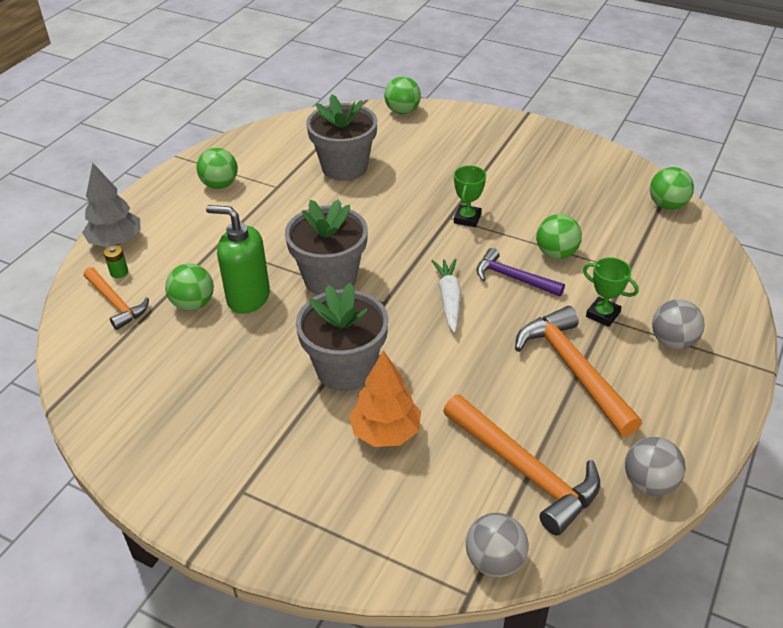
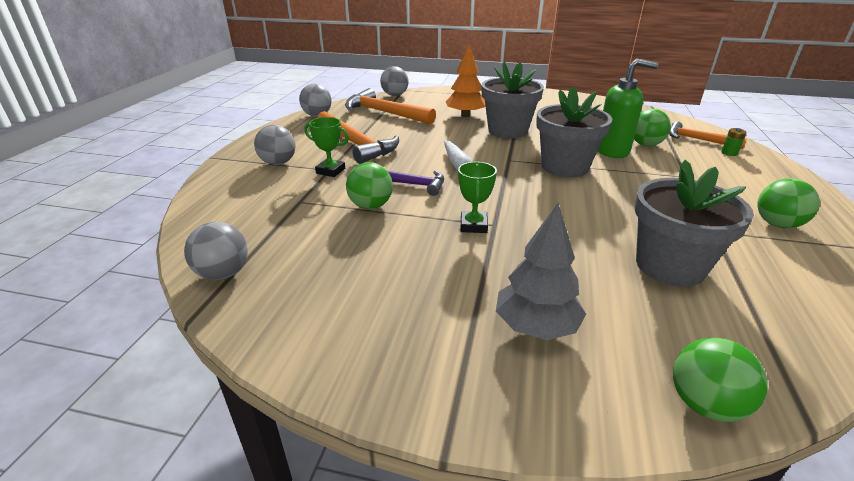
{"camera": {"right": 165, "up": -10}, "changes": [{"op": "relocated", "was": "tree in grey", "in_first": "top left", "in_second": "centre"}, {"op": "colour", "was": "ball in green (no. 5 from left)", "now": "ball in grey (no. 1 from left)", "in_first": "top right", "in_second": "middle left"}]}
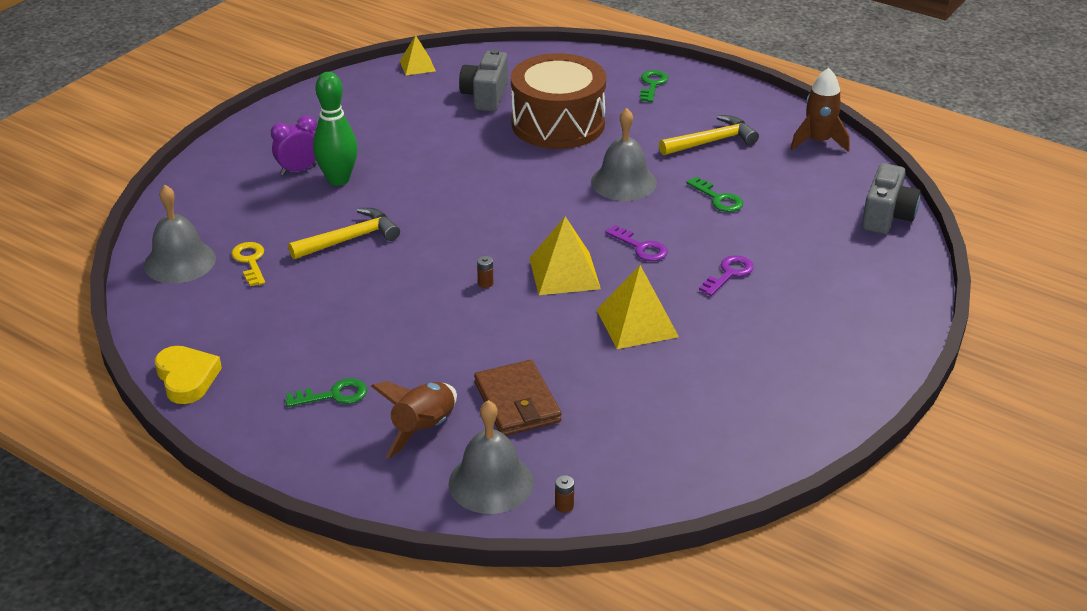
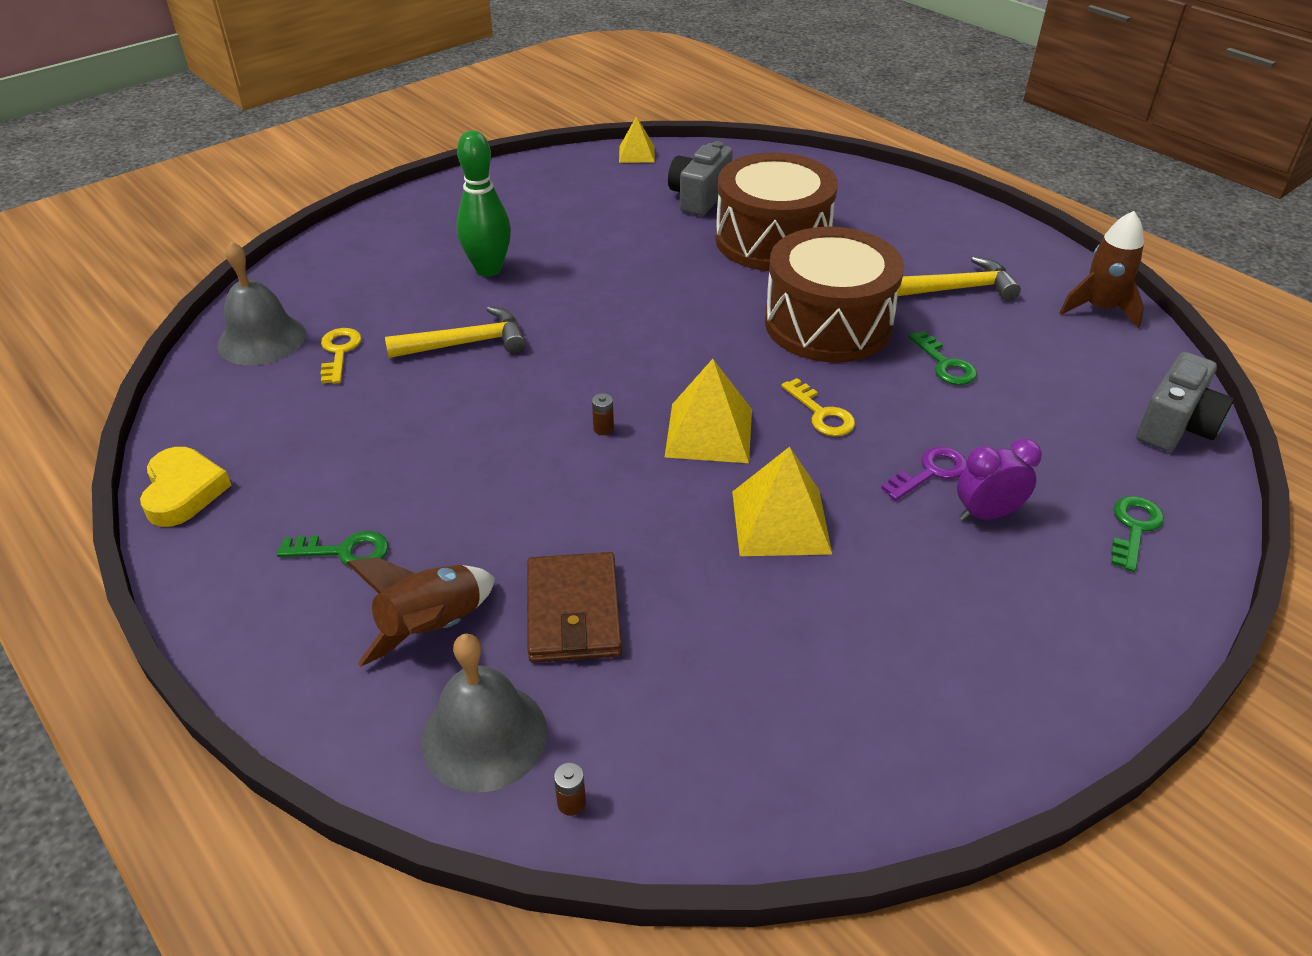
{"camera": {"right": 15, "up": 5}, "changes": [{"op": "relocated", "was": "clock in purple", "in_first": "top left", "in_second": "middle right"}, {"op": "relocated", "was": "key in green (no. 2 from left in the first image)", "now": "key in green (no. 3 from left)", "in_first": "top centre", "in_second": "middle right"}, {"op": "exchanged", "was": "bell in grey (no. 3 from left)", "now": "drum in brown (no. 2 from left)", "in_first": "top centre", "in_second": "top centre"}, {"op": "colour", "was": "key in purple (no. 1 from left)", "now": "key in yellow (no. 2 from left)", "in_first": "centre", "in_second": "centre"}]}
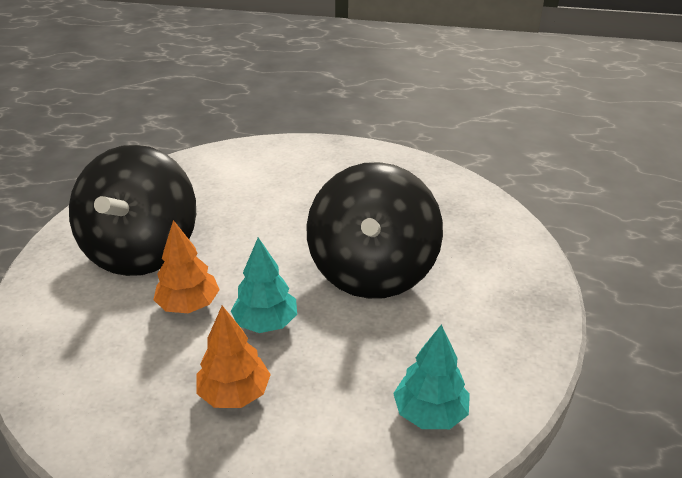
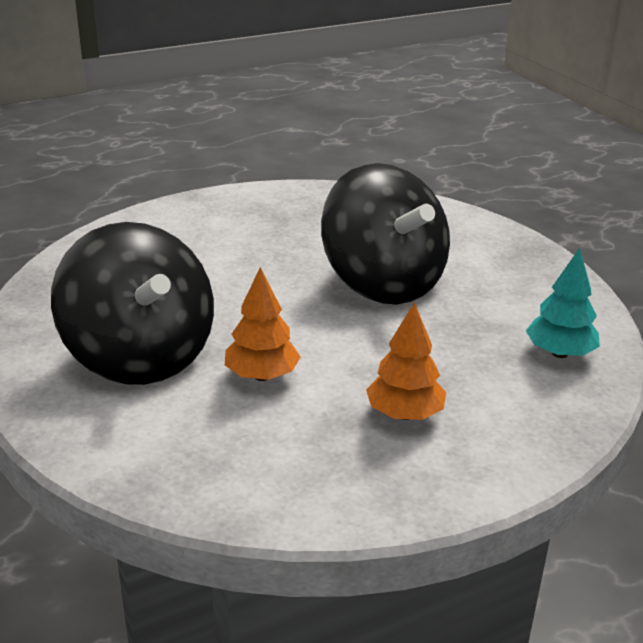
{"camera": {"right": -40, "up": -5}, "changes": [{"op": "missing", "was": "tree in turquoise (no. 1 from left)", "in_first": "centre"}]}
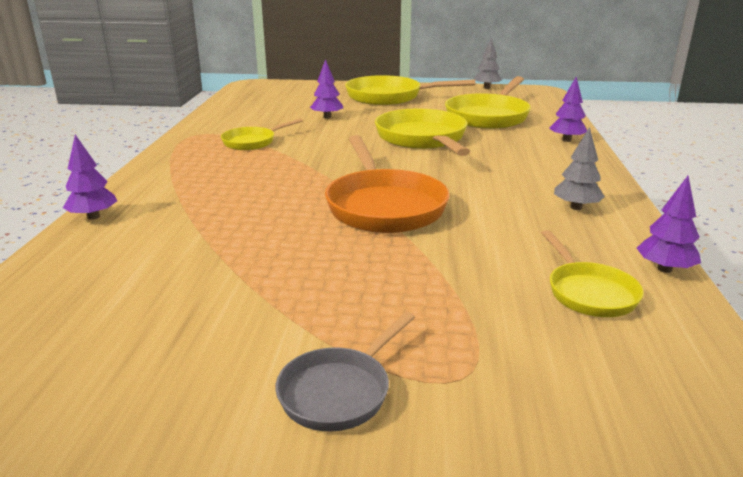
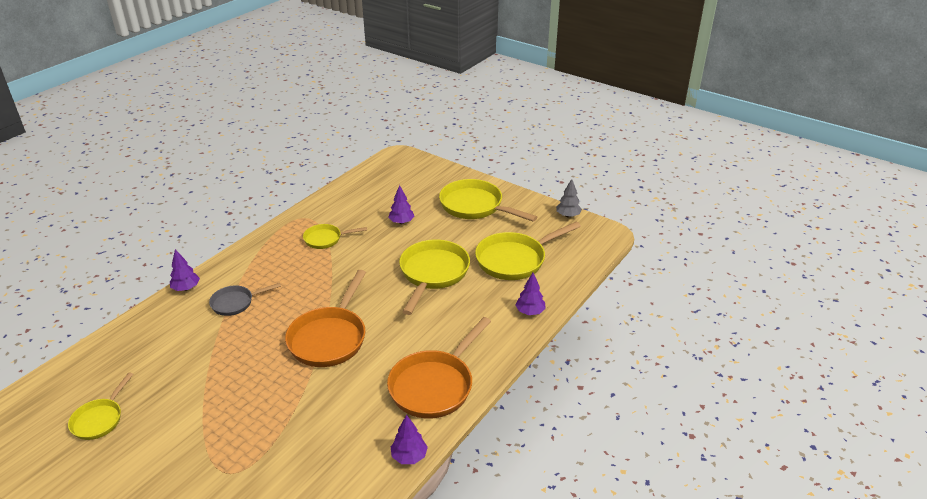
{"camera": {"right": 30, "up": 10}, "changes": [{"op": "relocated", "was": "pan in grey", "in_first": "bottom centre", "in_second": "middle left"}, {"op": "relocated", "was": "pan in yellow (no. 5 from left in the first image)", "now": "pan in yellow (no. 1 from left)", "in_first": "middle right", "in_second": "bottom left"}, {"op": "exchanged", "was": "tree in grey (no. 2 from left)", "now": "pan in orange (no. 2 from left)", "in_first": "middle right", "in_second": "bottom centre"}]}
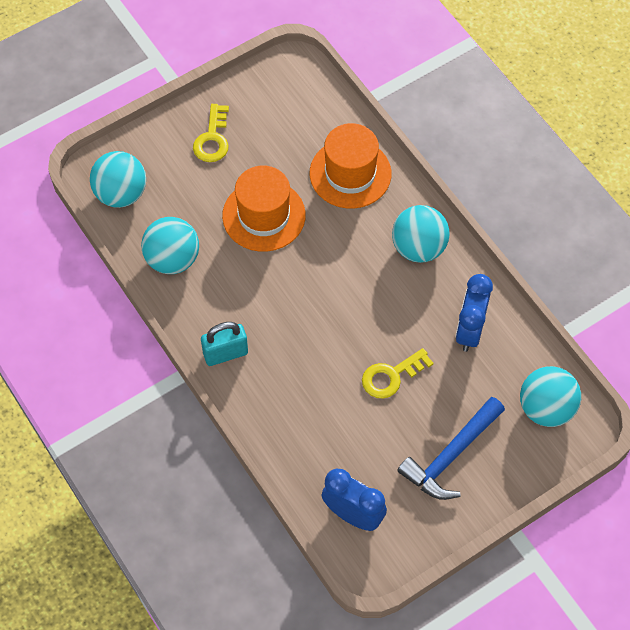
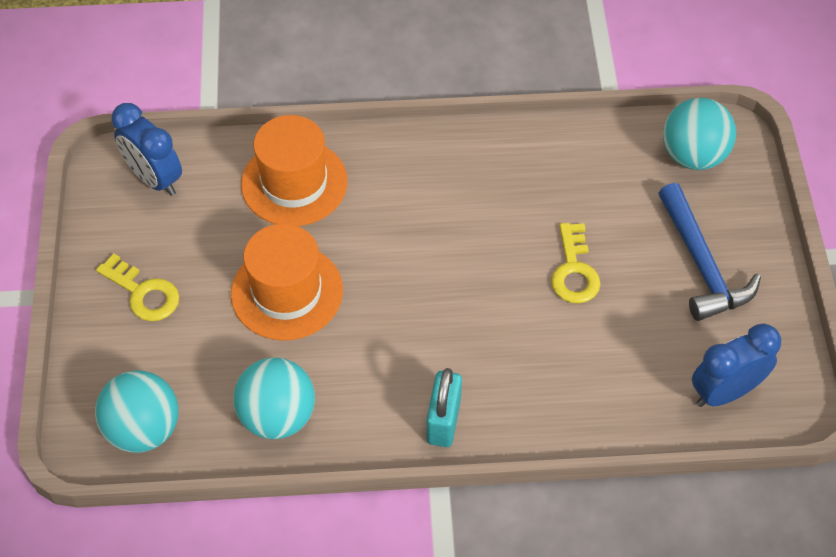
{"camera": {"right": -60, "up": -5}, "changes": [{"op": "missing", "was": "ball in turquoise (no. 3 from left)", "in_first": "middle right"}, {"op": "relocated", "was": "clock in blue (no. 2 from left in the first image)", "now": "clock in blue (no. 1 from left)", "in_first": "middle right", "in_second": "top left"}]}
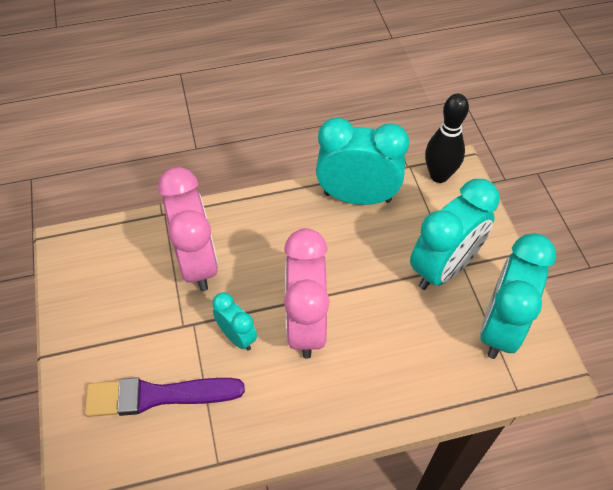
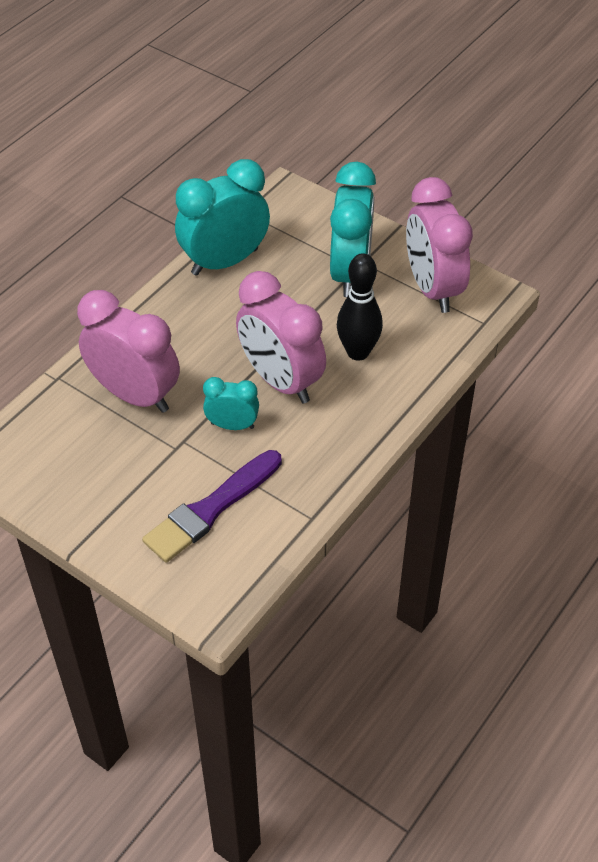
{"camera": {"right": -40, "up": -5}, "changes": [{"op": "relocated", "was": "bowling pin in black", "in_first": "top right", "in_second": "centre"}, {"op": "colour", "was": "clock in turquoise (no. 4 from left)", "now": "clock in pink (no. 3 from left)", "in_first": "middle right", "in_second": "top right"}]}
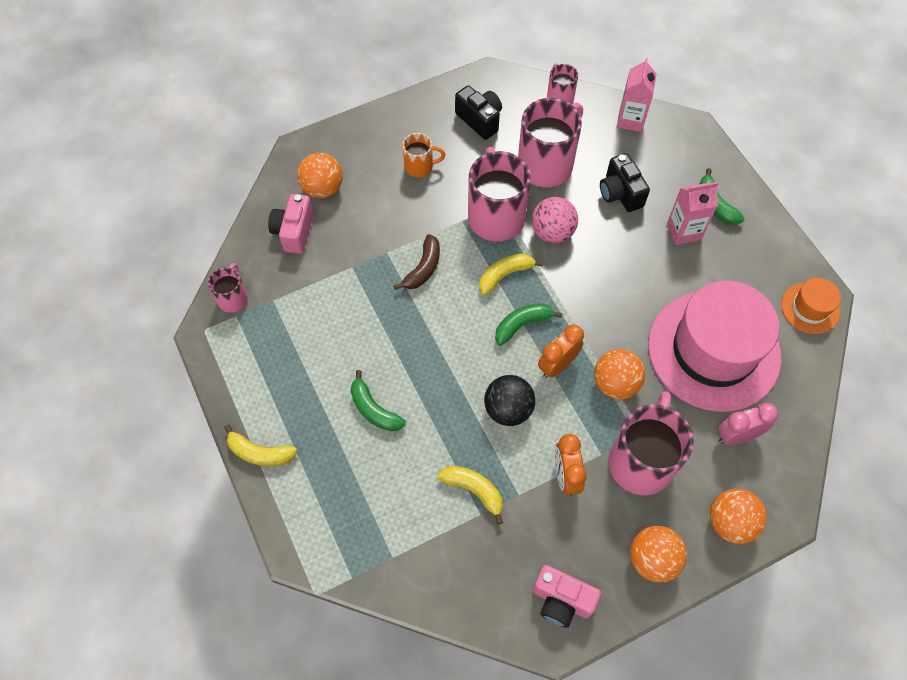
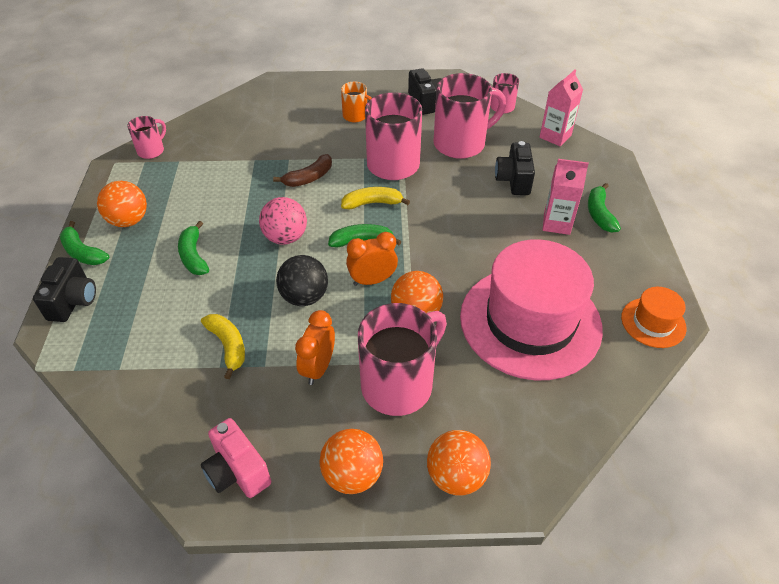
{"camera": {"right": 25, "up": -15}, "changes": [{"op": "missing", "was": "camera in pink (no. 1 from left)", "in_first": "top left"}, {"op": "missing", "was": "clock in pink", "in_first": "middle right"}, {"op": "appeared", "now": "camera in black (no. 1 from left)", "in_second": "middle left"}, {"op": "relocated", "was": "ball in orange (no. 1 from left)", "in_first": "top centre", "in_second": "middle left"}, {"op": "relocated", "was": "ball in pink", "in_first": "top centre", "in_second": "centre"}, {"op": "colour", "was": "banana in yellow (no. 1 from left)", "now": "banana in green (no. 1 from left)", "in_first": "middle left", "in_second": "middle left"}]}
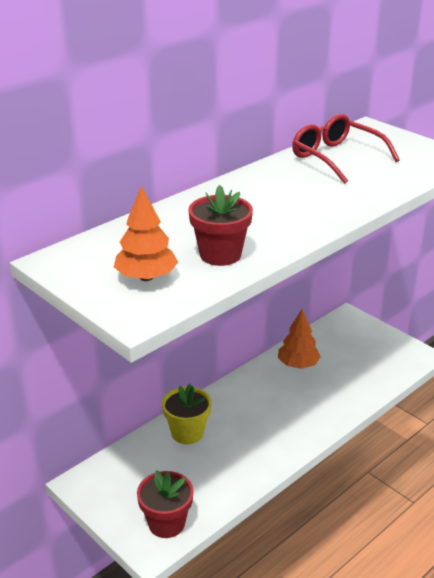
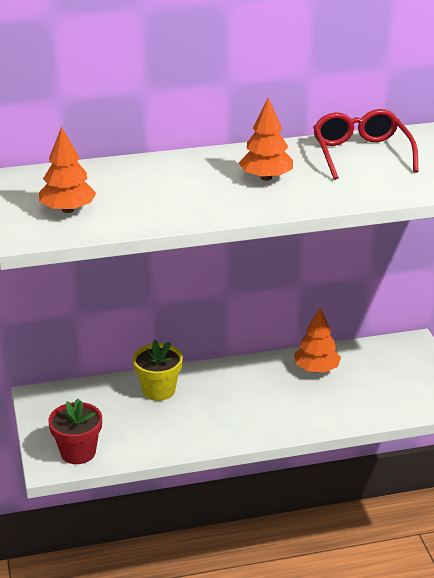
{"camera": {"right": 30, "up": 0}, "changes": [{"op": "missing", "was": "flower pot in red (no. 2 from left)", "in_first": "centre"}, {"op": "appeared", "now": "tree in orange (no. 2 from left)", "in_second": "top centre"}]}
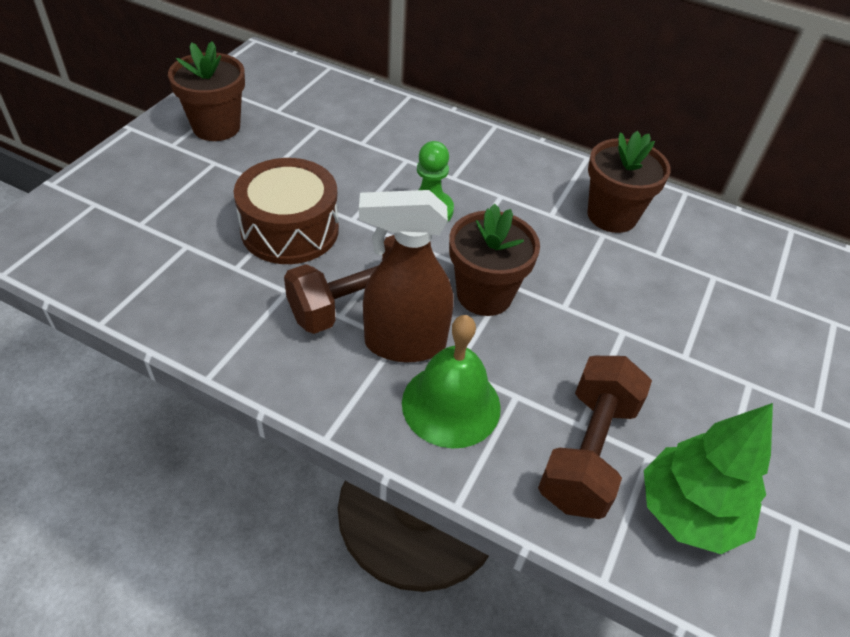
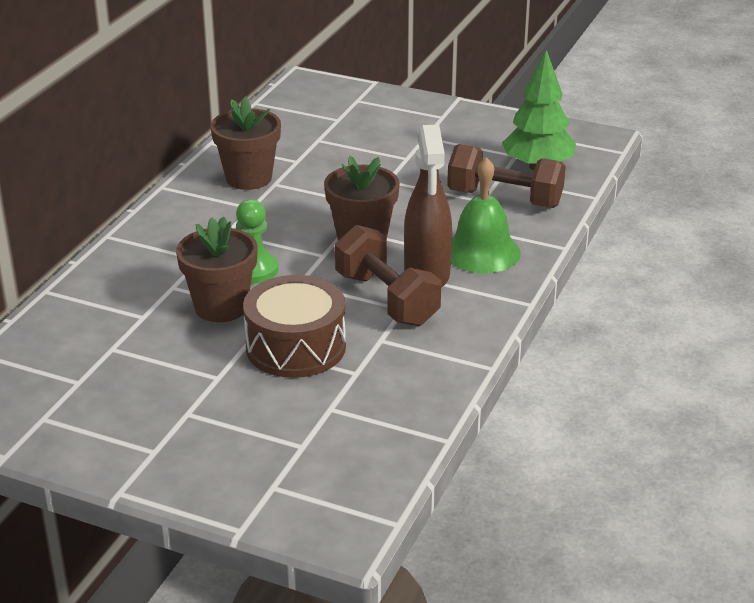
{"camera": {"right": -90, "up": -15}, "changes": [{"op": "relocated", "was": "flower pot in brown (no. 1 from left)", "in_first": "top left", "in_second": "middle left"}]}
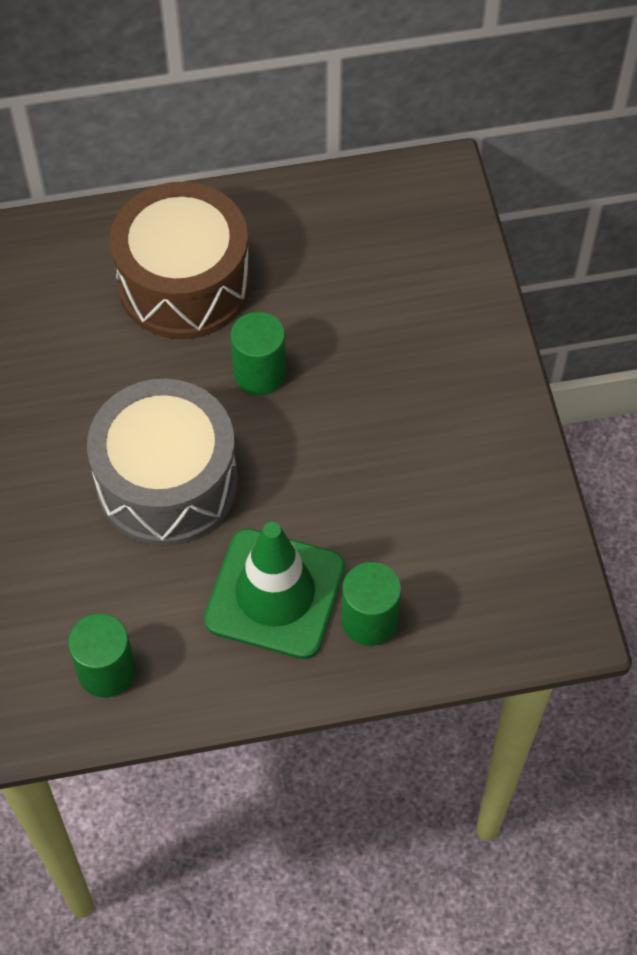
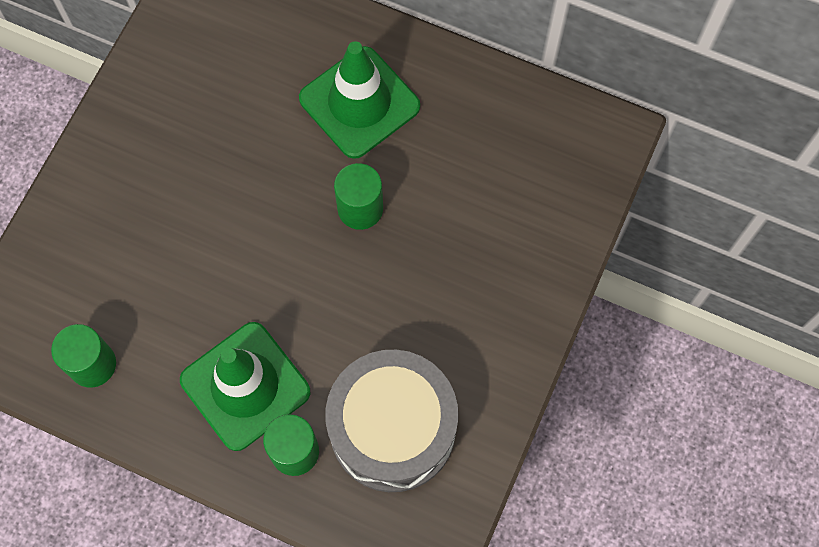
{"camera": {"right": 35, "up": 10}, "changes": [{"op": "relocated", "was": "drum in grey", "in_first": "middle left", "in_second": "bottom centre"}, {"op": "exchanged", "was": "drum in brown", "now": "traffic cone in green (no. 2 from left)", "in_first": "top left", "in_second": "top centre"}]}
